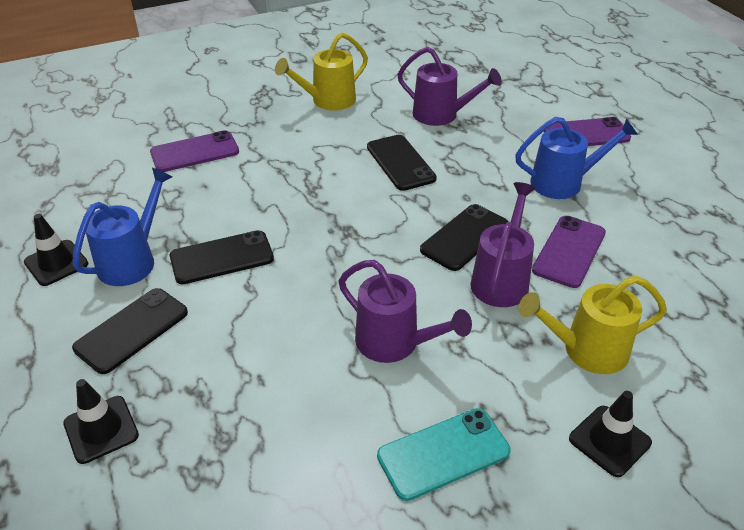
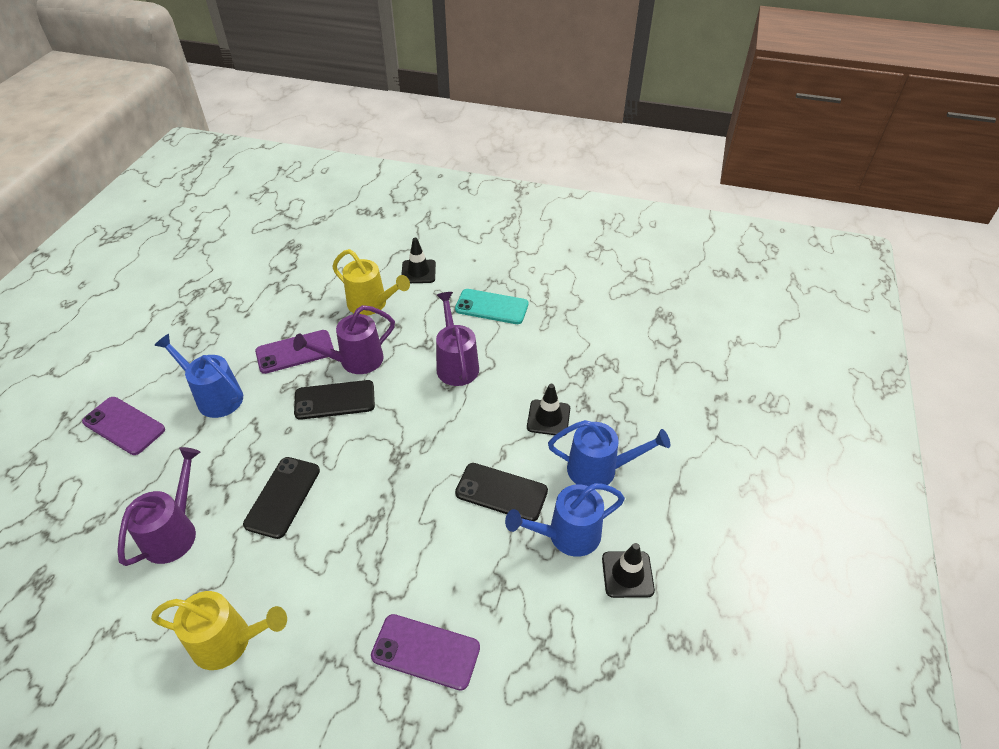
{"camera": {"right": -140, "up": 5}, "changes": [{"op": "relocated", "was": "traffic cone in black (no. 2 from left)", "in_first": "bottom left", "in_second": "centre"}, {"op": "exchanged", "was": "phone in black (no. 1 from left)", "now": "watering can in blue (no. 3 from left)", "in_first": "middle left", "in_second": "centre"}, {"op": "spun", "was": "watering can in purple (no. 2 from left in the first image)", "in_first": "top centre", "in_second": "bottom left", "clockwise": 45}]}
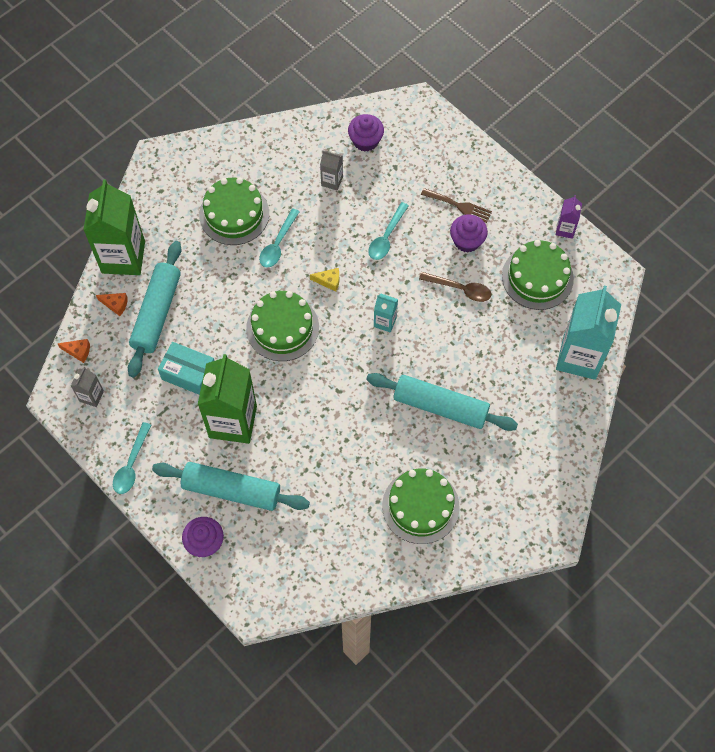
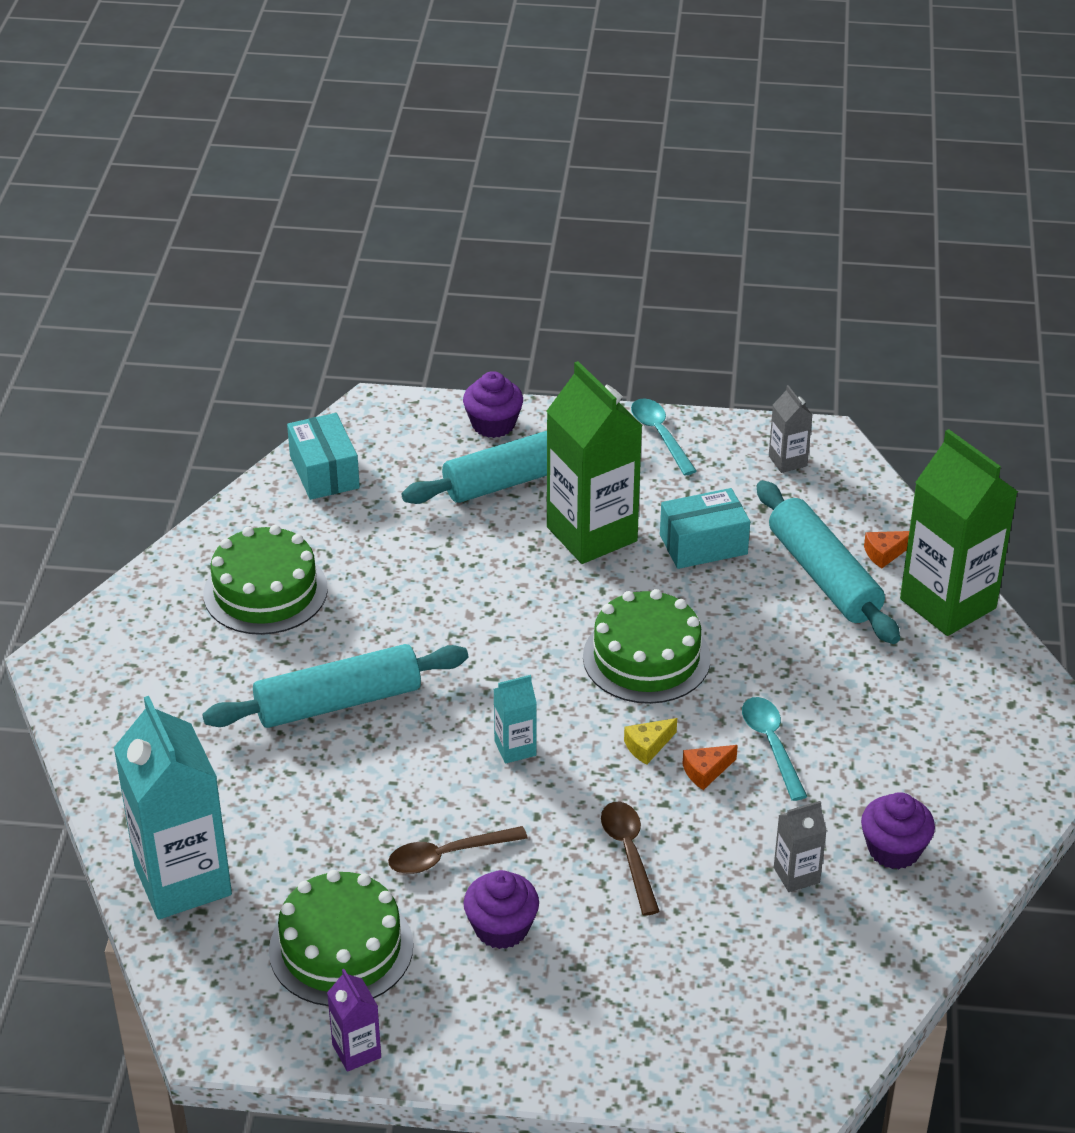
{"camera": {"right": 140, "up": -25}, "changes": [{"op": "missing", "was": "cake in green (no. 1 from left)", "in_first": "top left"}, {"op": "missing", "was": "fork in brown", "in_first": "top centre"}, {"op": "appeared", "now": "box in turquoise (no. 1 from left)", "in_second": "middle left"}, {"op": "relocated", "was": "cheese in orange (no. 1 from left)", "in_first": "middle left", "in_second": "bottom centre"}, {"op": "relocated", "was": "cupcake in purple (no. 2 from left in the first image)", "now": "cupcake in purple (no. 3 from left)", "in_first": "top centre", "in_second": "bottom right"}, {"op": "colour", "was": "spoon in turquoise (no. 3 from left)", "now": "spoon in brown (no. 2 from left)", "in_first": "top centre", "in_second": "bottom centre"}]}
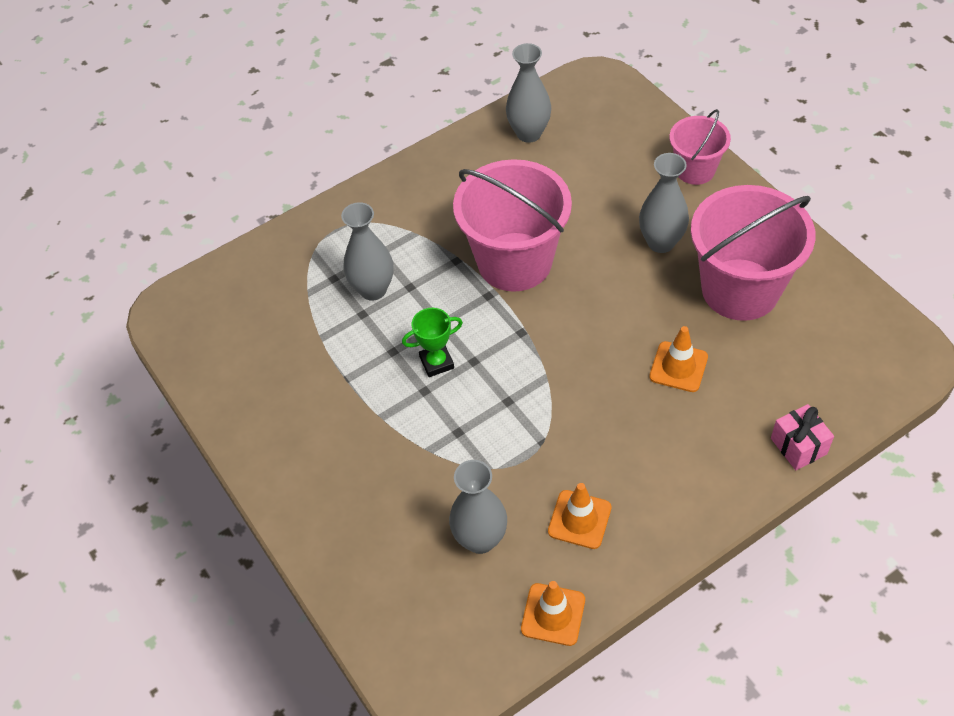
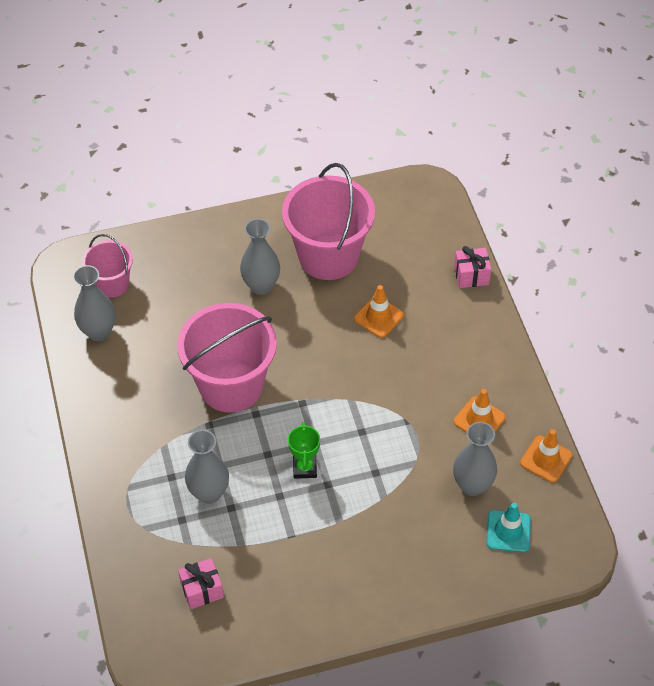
{"camera": {"right": -75, "up": 0}, "changes": [{"op": "appeared", "now": "gift in pink (no. 1 from left)", "in_second": "bottom left"}, {"op": "appeared", "now": "traffic cone in turquoise", "in_second": "bottom right"}, {"op": "relocated", "was": "bucket in pink (no. 2 from left in the first image)", "now": "bucket in pink (no. 1 from left)", "in_first": "top right", "in_second": "middle left"}]}
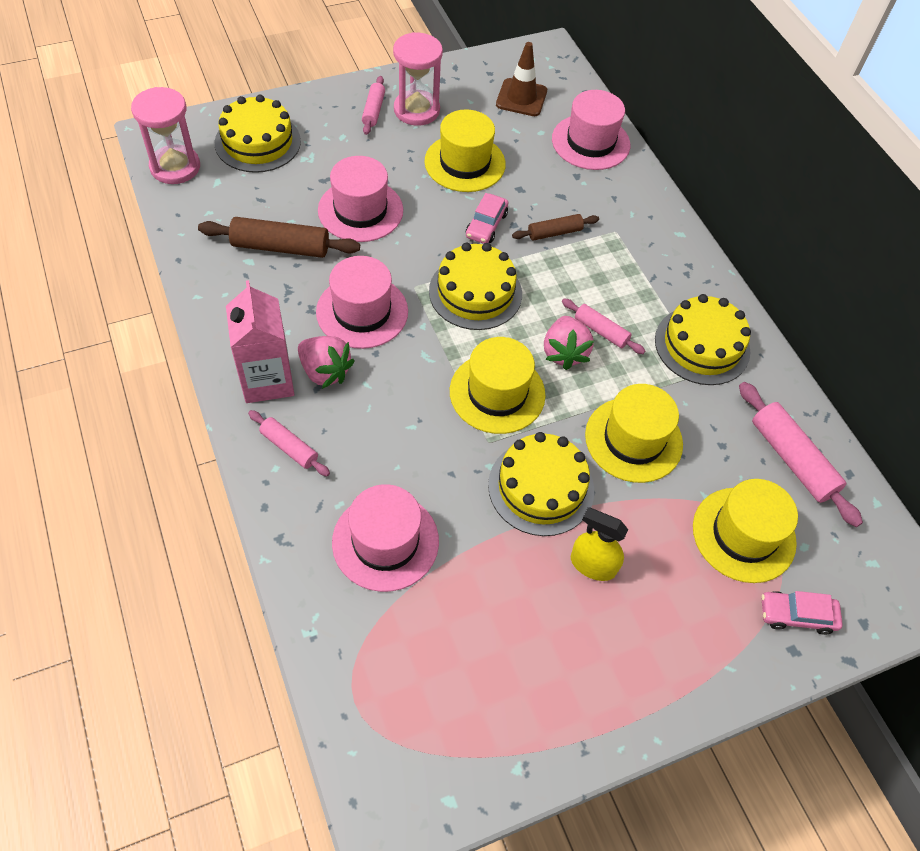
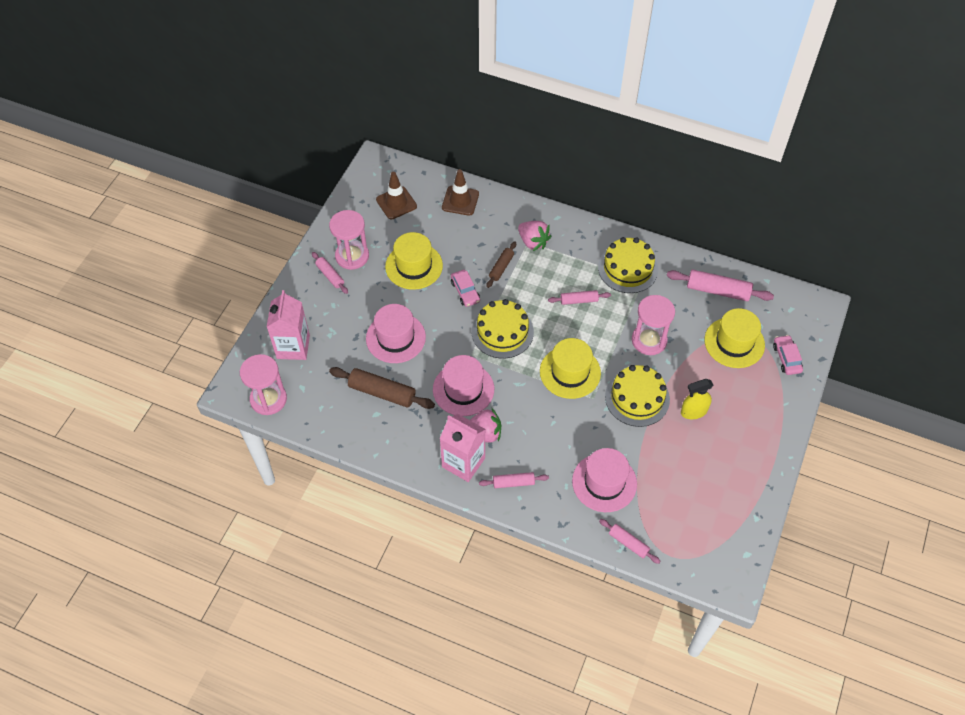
{"camera": {"right": -40, "up": 0}, "changes": [{"op": "appeared", "now": "rolling pin in pink (no. 4 from left)", "in_second": "bottom centre"}, {"op": "relocated", "was": "strawberry in pink (no. 2 from left)", "in_first": "centre", "in_second": "top centre"}, {"op": "exchanged", "was": "cake in yellow (no. 1 from left)", "now": "carton in pink (no. 1 from left)", "in_first": "top left", "in_second": "middle left"}, {"op": "exchanged", "was": "hat in pink (no. 4 from left)", "now": "traffic cone in brown (no. 2 from left)", "in_first": "top centre", "in_second": "top centre"}, {"op": "exchanged", "was": "hat in yellow (no. 3 from left)", "now": "hourglass in pink (no. 3 from left)", "in_first": "middle right", "in_second": "middle right"}, {"op": "spun", "was": "rolling pin in brown (no. 1 from left)", "in_first": "top left", "in_second": "centre", "clockwise": 60}, {"op": "spun", "was": "car in pink (no. 2 from left)", "in_first": "bottom right", "in_second": "middle right", "clockwise": 120}]}
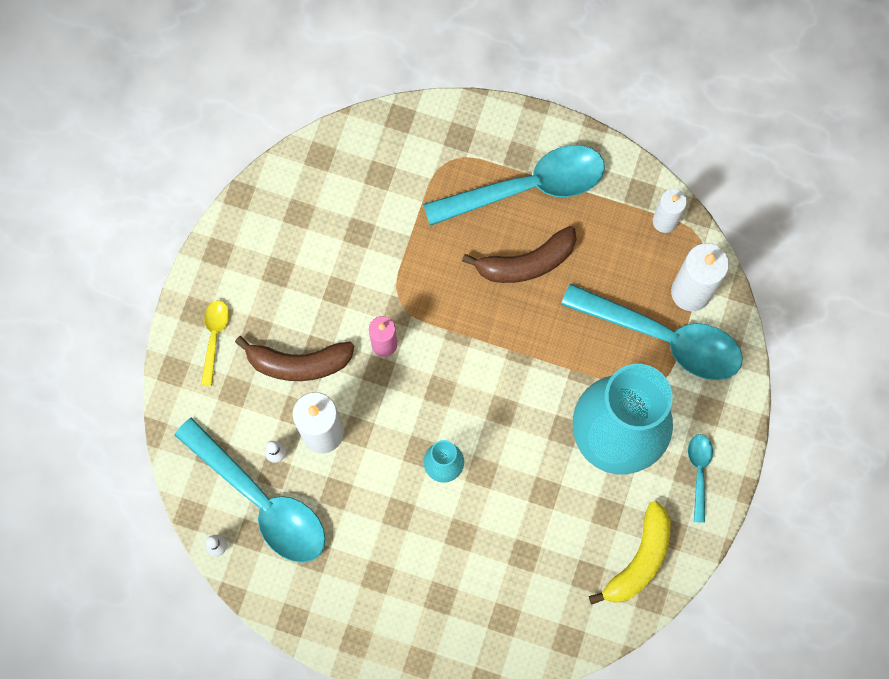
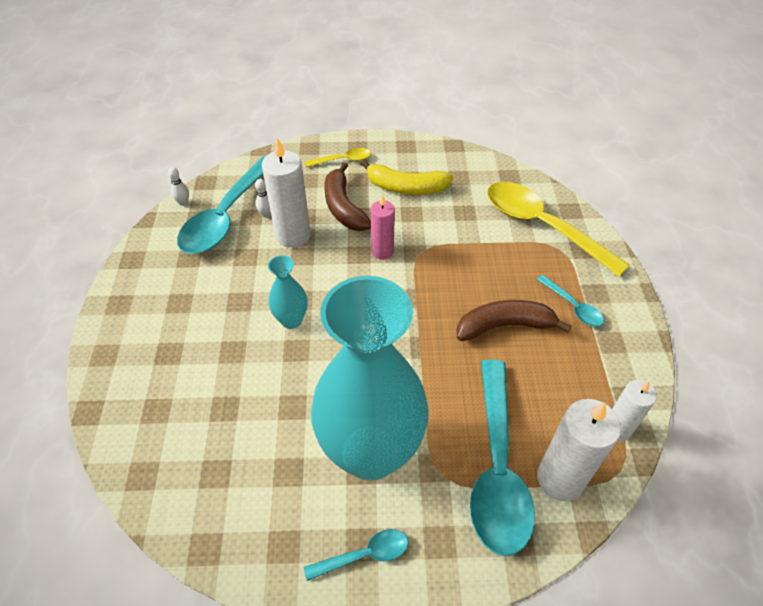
{"camera": {"right": 70, "up": -25}, "changes": [{"op": "appeared", "now": "spoon in yellow (no. 2 from left)", "in_second": "middle right"}, {"op": "relocated", "was": "banana in yellow", "in_first": "bottom right", "in_second": "top centre"}, {"op": "spun", "was": "banana in brown (no. 2 from left)", "in_first": "centre", "in_second": "middle right", "clockwise": 120}, {"op": "size", "was": "spoon in turquoise (no. 2 from left in the first image)", "in_first": "top centre", "in_second": "middle right", "ratio": 0.46}]}
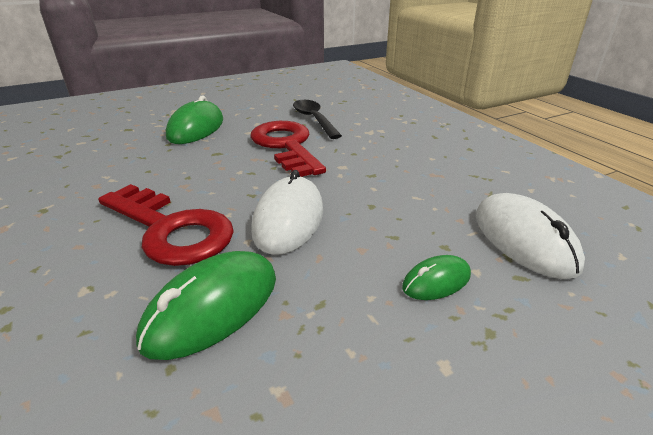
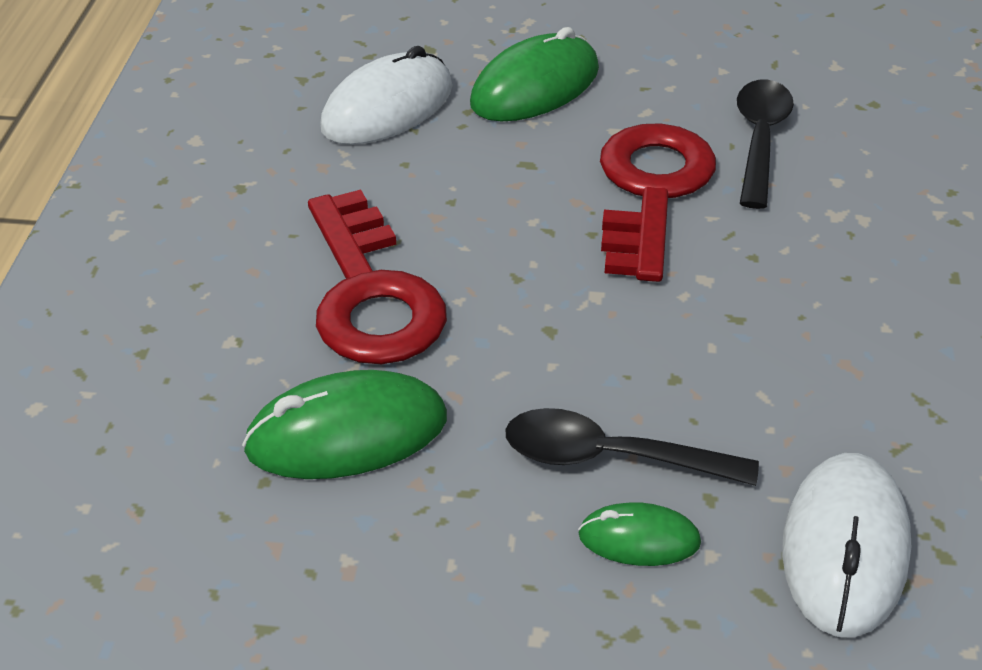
{"camera": {"right": 35, "up": 10}, "changes": [{"op": "appeared", "now": "spoon in black (no. 1 from left)", "in_second": "bottom centre"}, {"op": "relocated", "was": "mouse in white (no. 1 from left)", "in_first": "centre", "in_second": "top centre"}]}
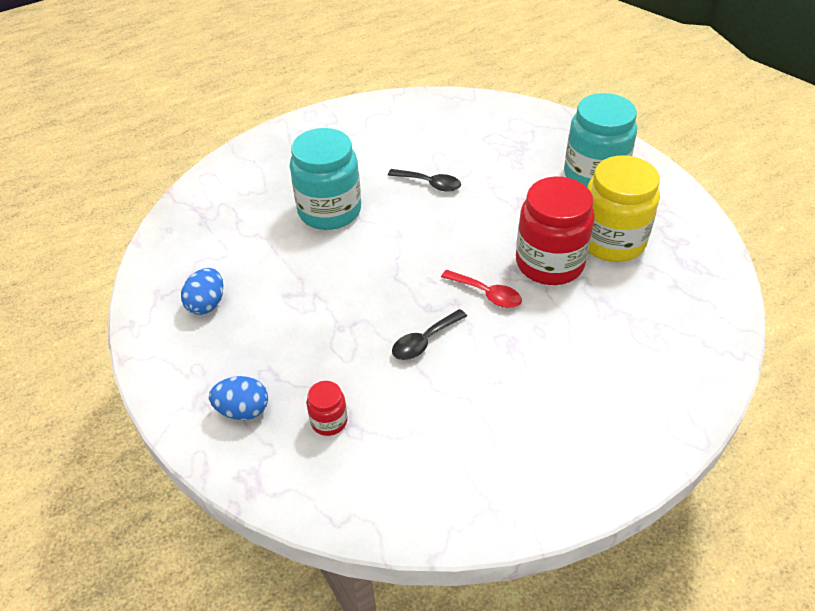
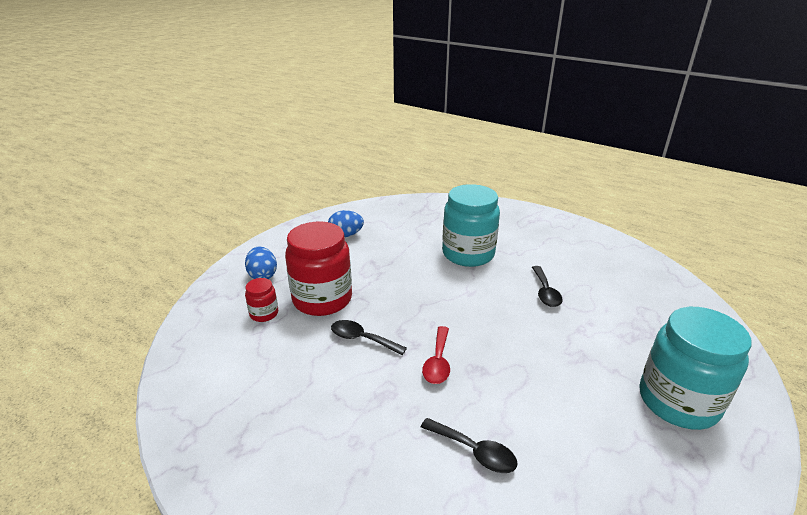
{"camera": {"right": 65, "up": -15}, "changes": [{"op": "missing", "was": "jar in yellow", "in_first": "middle right"}, {"op": "appeared", "now": "spoon in black (no. 2 from left)", "in_second": "bottom centre"}, {"op": "relocated", "was": "jar in red (no. 2 from left)", "in_first": "middle right", "in_second": "centre"}]}
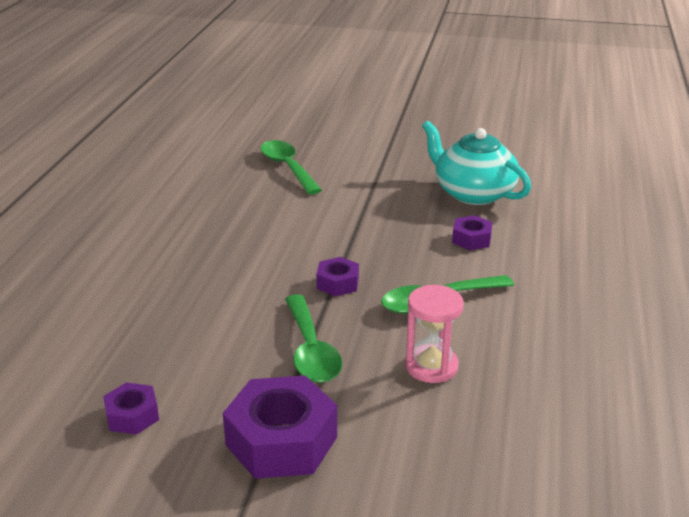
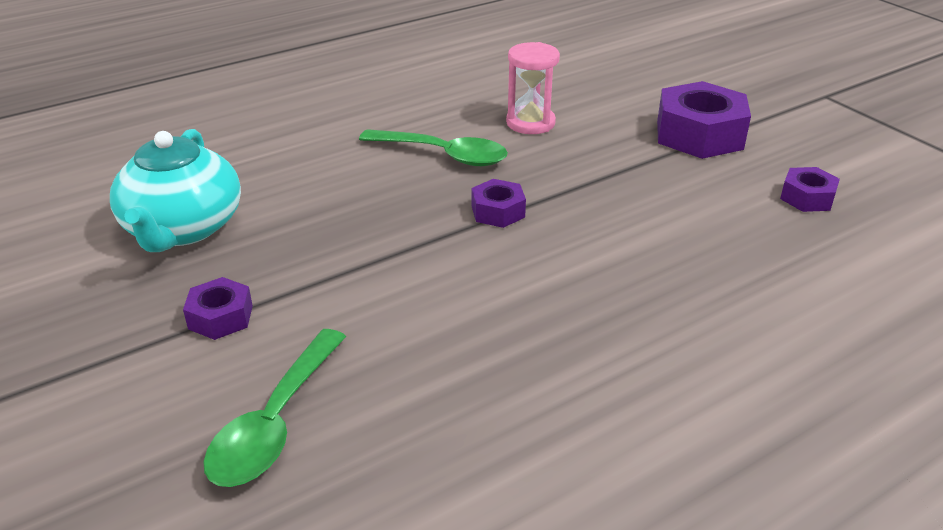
{"camera": {"right": -135, "up": 5}, "changes": [{"op": "missing", "was": "spoon in green (no. 2 from left)", "in_first": "centre"}, {"op": "relocated", "was": "nut in purple (no. 4 from left in the first image)", "now": "nut in purple (no. 1 from left)", "in_first": "middle right", "in_second": "middle left"}]}
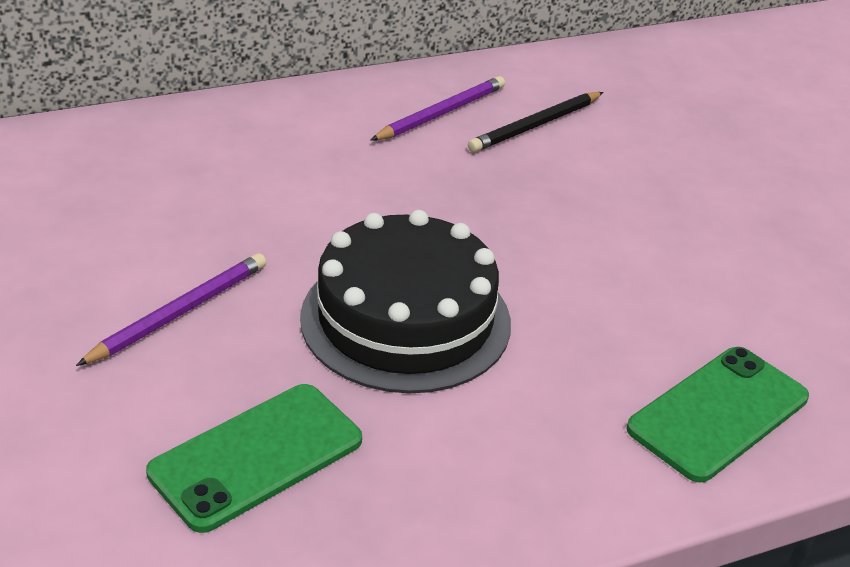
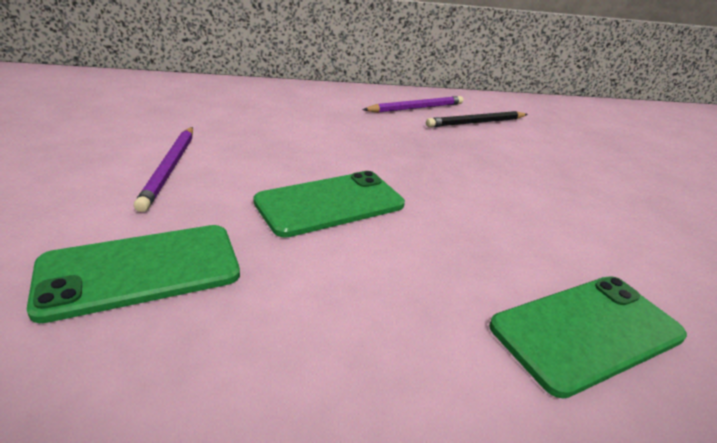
{"camera": {"right": 15, "up": -5}, "changes": [{"op": "exchanged", "was": "cake in black", "now": "phone in green (no. 2 from left)", "in_first": "centre", "in_second": "centre"}, {"op": "spun", "was": "pencil in purple (no. 1 from left)", "in_first": "middle left", "in_second": "middle left", "clockwise": 120}]}
